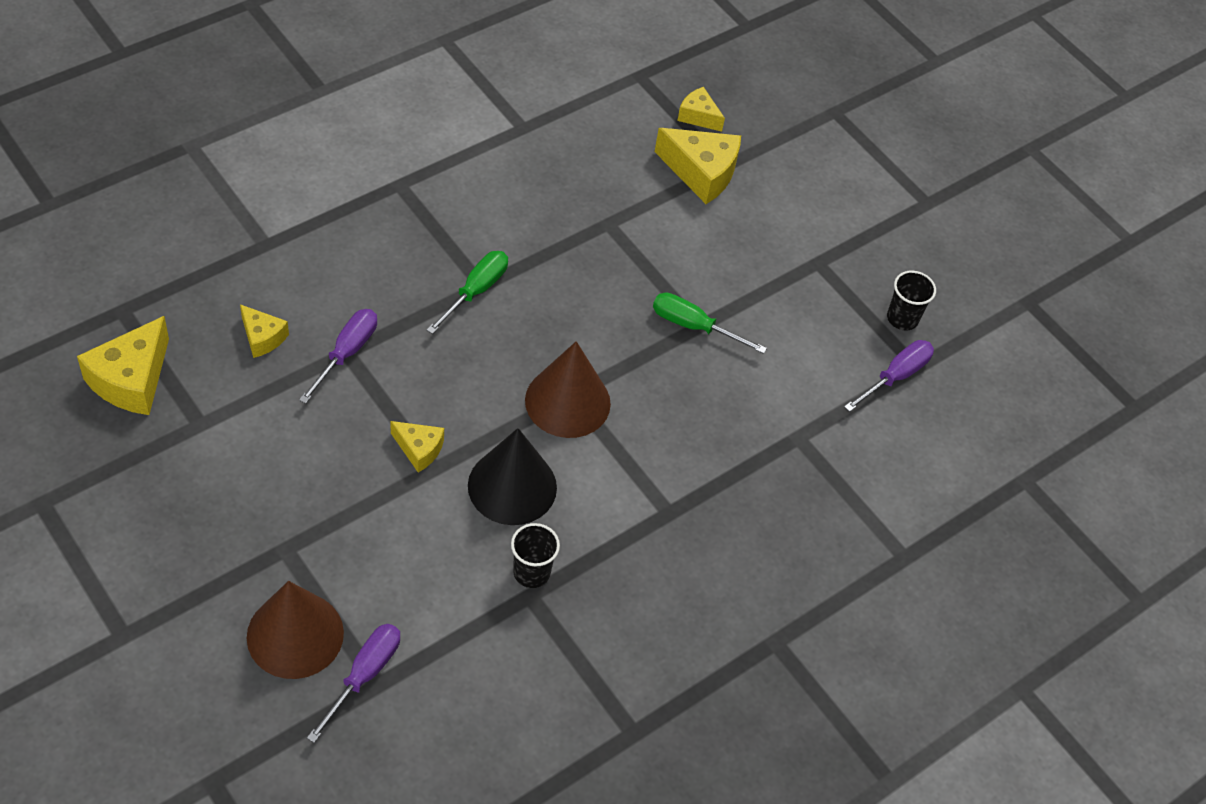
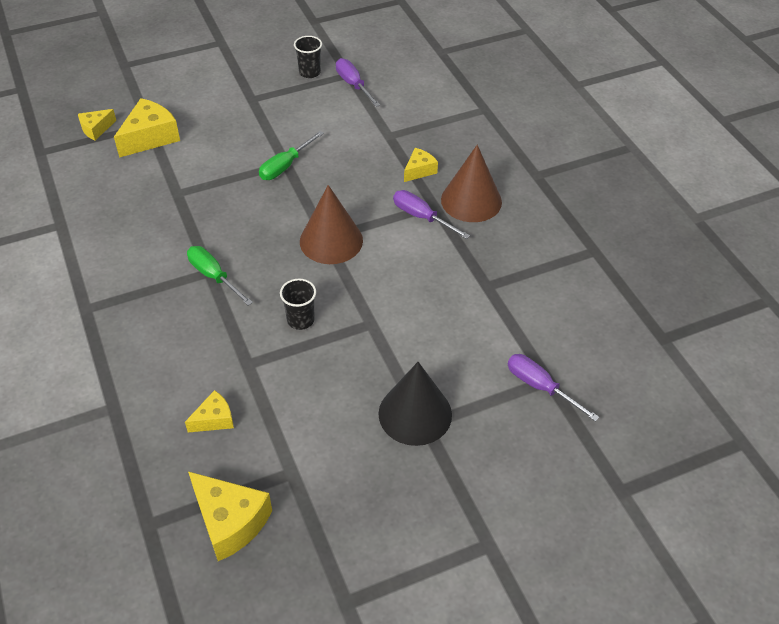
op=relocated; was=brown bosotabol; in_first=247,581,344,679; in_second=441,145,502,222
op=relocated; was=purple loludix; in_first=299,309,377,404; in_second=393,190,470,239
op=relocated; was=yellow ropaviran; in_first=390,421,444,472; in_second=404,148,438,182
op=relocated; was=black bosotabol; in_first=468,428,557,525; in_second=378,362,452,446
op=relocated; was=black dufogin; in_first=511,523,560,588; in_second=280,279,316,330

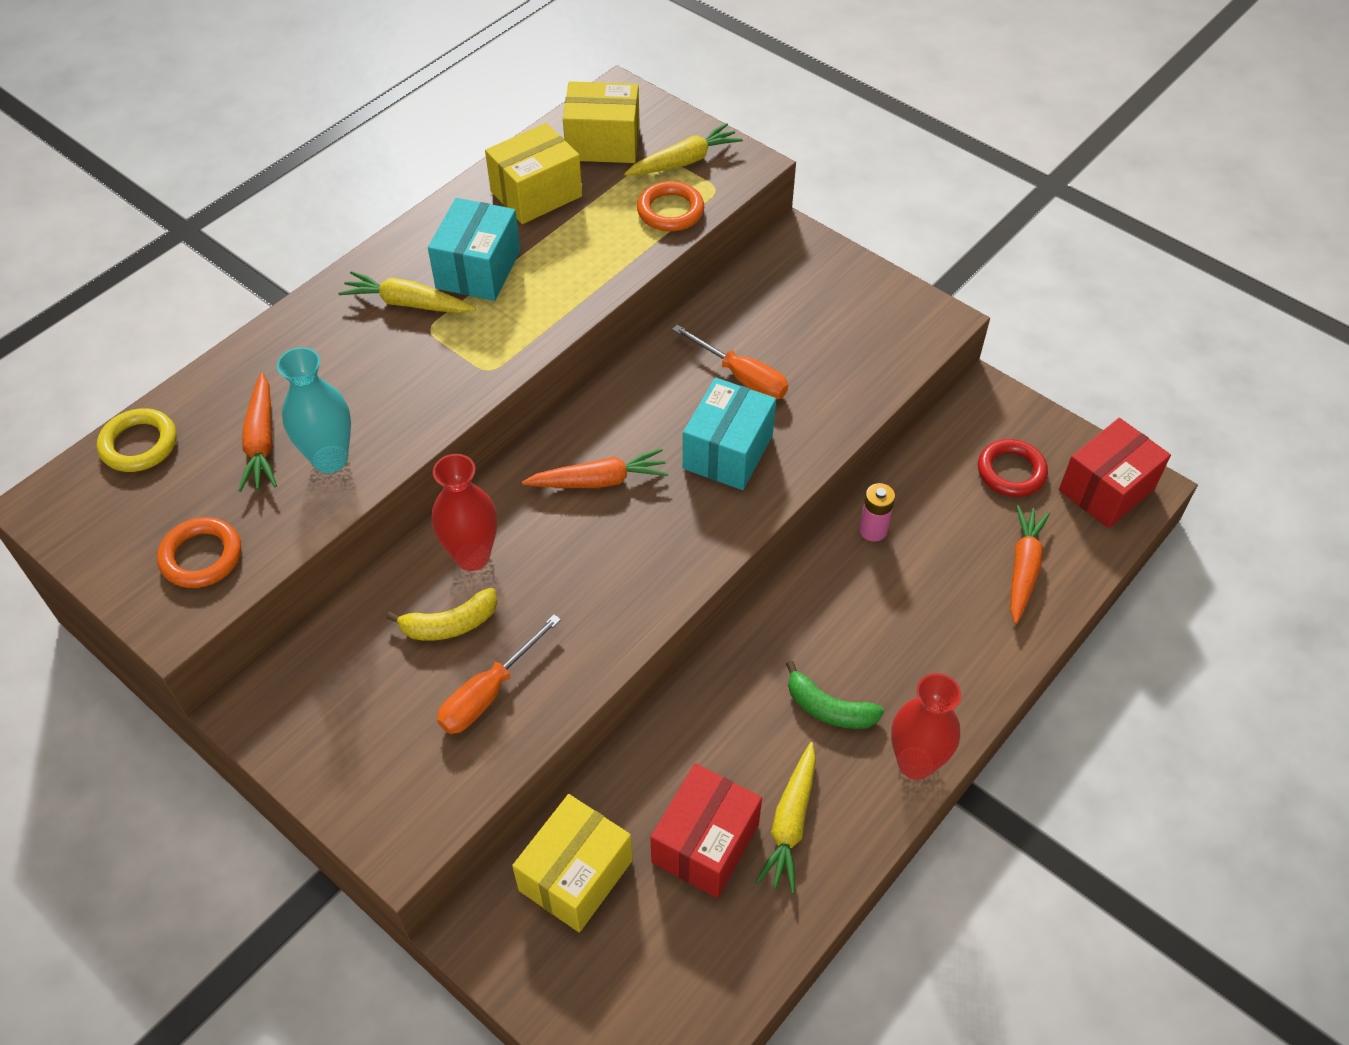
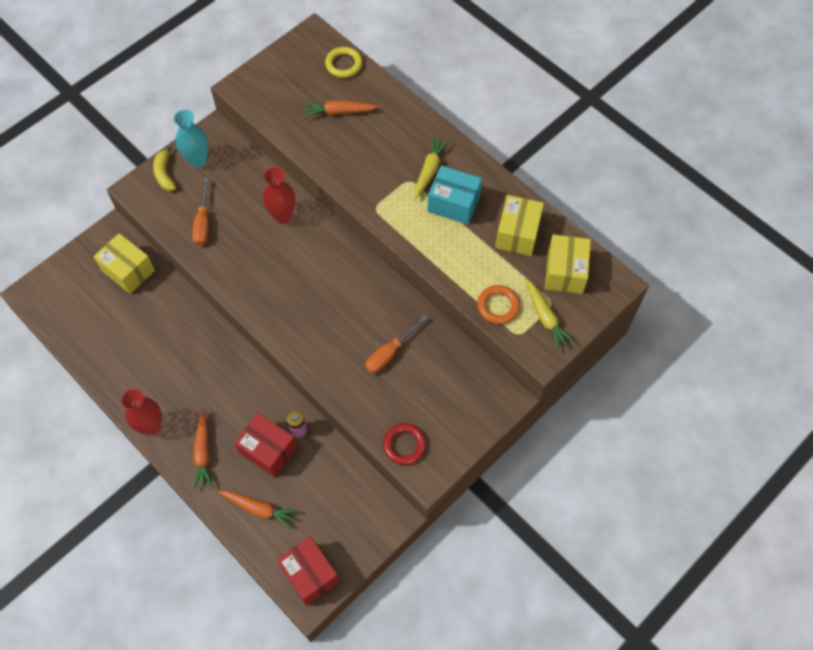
op=missing; was=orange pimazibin; in_first=157,517,241,588
op=relocated; was=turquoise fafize; in_first=277,347,351,473; in_second=174,110,208,168
op=relocated; was=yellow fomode; in_first=386,588,497,641; in_second=153,146,176,191
op=spun; was=orange loludix; in_first=437,614,561,734; in_second=192,177,209,246; clockwise=-135
op=spun; was=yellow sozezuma; in_first=485,123,582,224; in_second=495,195,544,256; clockwise=45
op=relocated; was=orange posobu; in_first=522,449,668,488; in_second=193,411,213,490
op=relocated; was=red sozezuma; in_first=650,763,762,898; in_second=234,413,297,477
op=missing; was=turquoise sozezuma; in_first=683,378,776,490
op=missing; was=yellow posobu; in_first=755,742,816,894
op=missing; was=green fomode; in_first=786,661,884,729
op=relocated; was=red pimazibin; in_first=978,439,1048,497; in_second=383,423,426,465

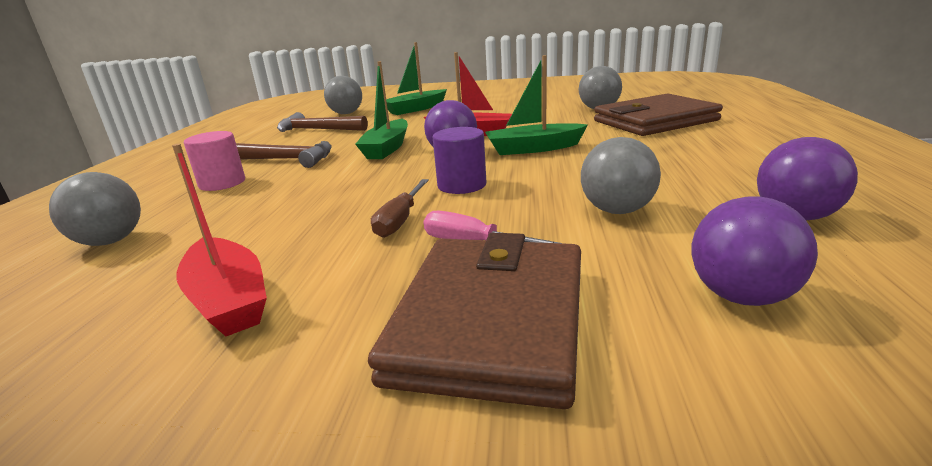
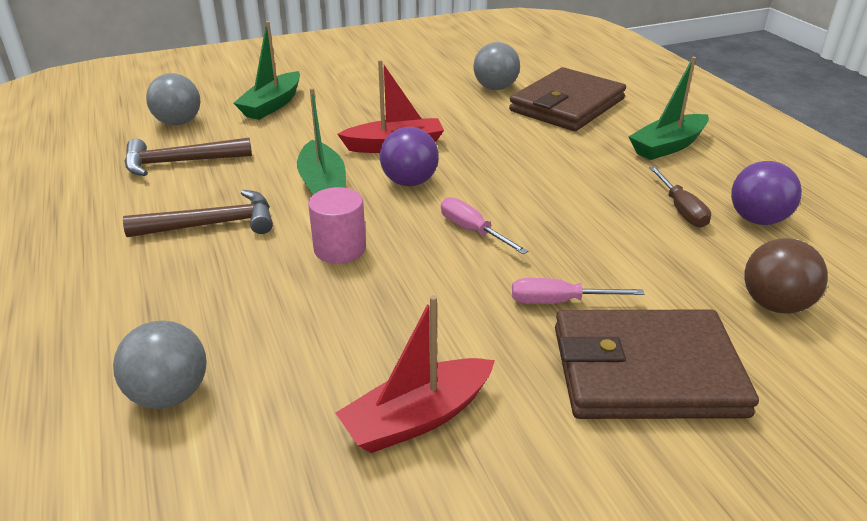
op=spun; was=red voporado; in_first=172,144,267,336; in_second=336,295,495,453; clockwise=120
op=relocated; was=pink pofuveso; in_first=184,131,245,191; in_second=308,187,366,264
op=spun; was=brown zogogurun; in_first=368,233,581,409; in_second=555,310,759,419; clockwise=-75
op=relocated; was=brown loludix; in_first=371,179,429,238; in_second=649,166,711,228
op=exchanged; was=purple pofuveso; now=pink loludix; in_first=433,127,486,194; in_second=441,197,528,254
op=relocated; was=green voporado; in_first=485,55,588,155; in_second=628,57,709,160
op=missing; was=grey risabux; in_first=581,137,661,214
op=colour; was=purple risabux; now=brown risabux; in_first=692,196,818,306; in_second=744,238,828,314

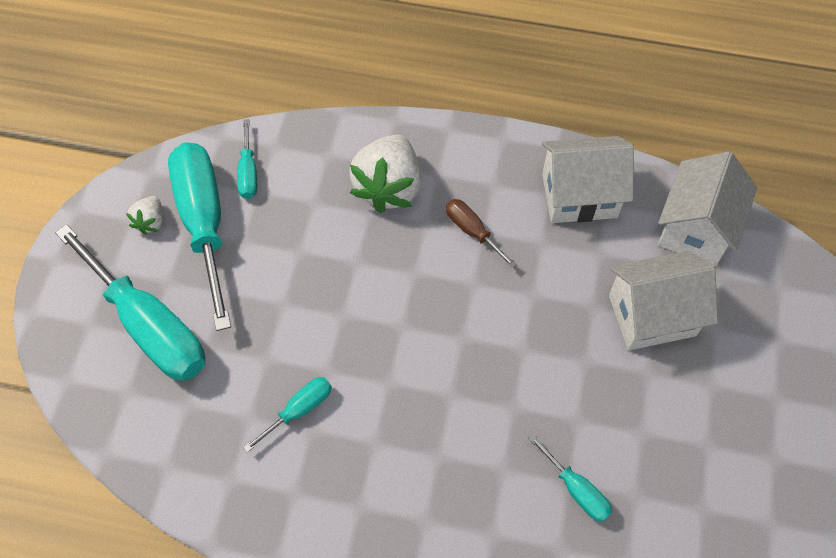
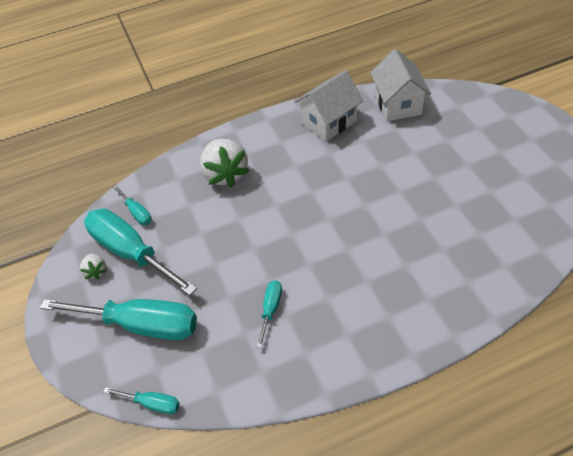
op=missing; was=brown loludix; in_first=446,199,517,269
op=relocated; was=turquoise loludix; in_first=528,434,612,522; in_second=103,387,180,414
op=missing; was=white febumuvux; in_first=609,251,718,350

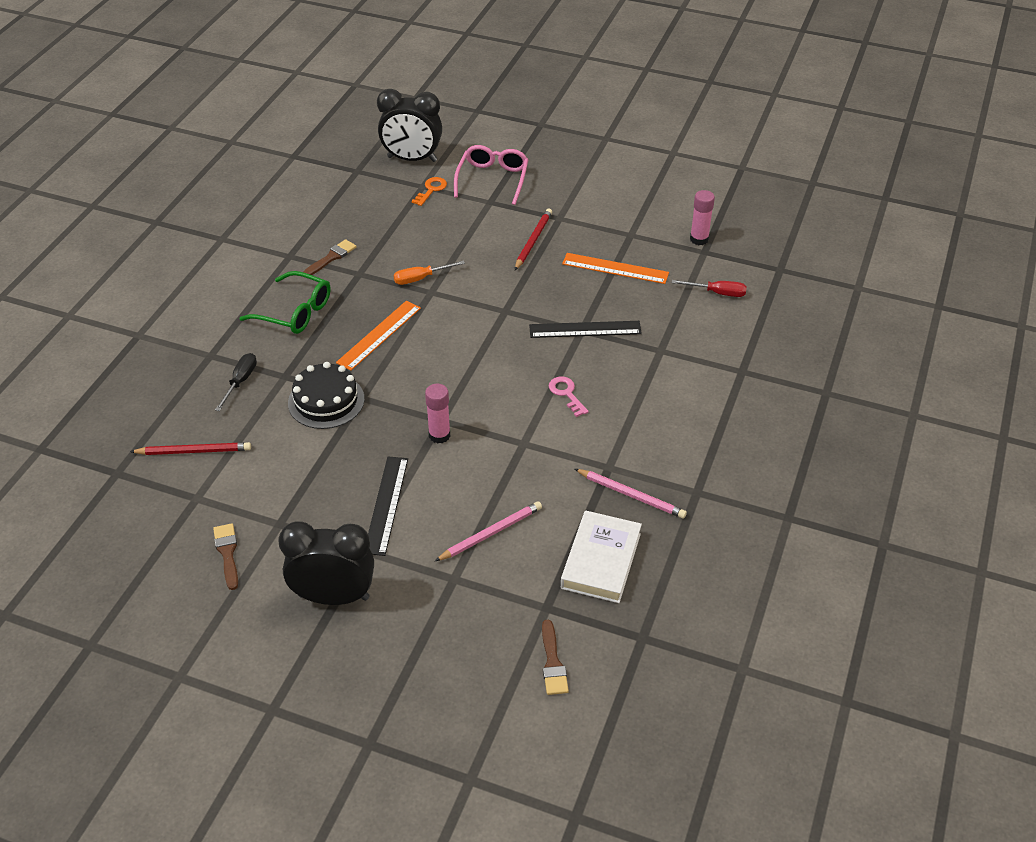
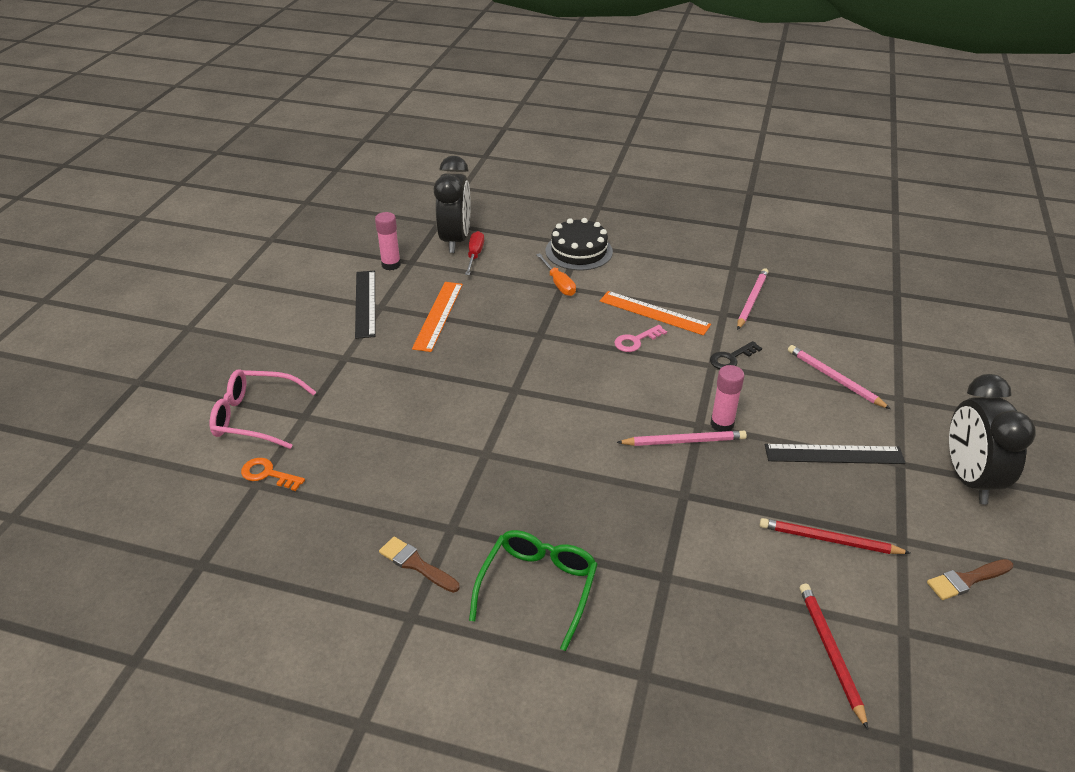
op=missing; was=black loludix; in_first=215,353,257,411
op=relocated; was=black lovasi; in_first=288,362,365,429; in_second=546,218,613,271
op=relocated; was=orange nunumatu; in_first=336,301,421,371; in_second=600,291,711,335
op=relocated; was=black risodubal; in_first=377,89,442,162; in_second=434,156,471,253
op=relocated; was=orange loludix; in_first=393,261,465,285; in_second=536,253,576,296
op=relocated; was=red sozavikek; in_first=515,209,552,270; in_second=760,518,910,554
op=relocated; was=black nunumatu; in_first=529,321,642,338; in_second=355,271,375,339
op=missing; was=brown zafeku; in_first=542,620,569,695
op=missing; was=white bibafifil; in_first=561,510,642,603
op=appeared; now=pink sozavikek; in_second=616,431,747,446
op=appeared; now=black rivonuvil; in_second=710,341,762,369

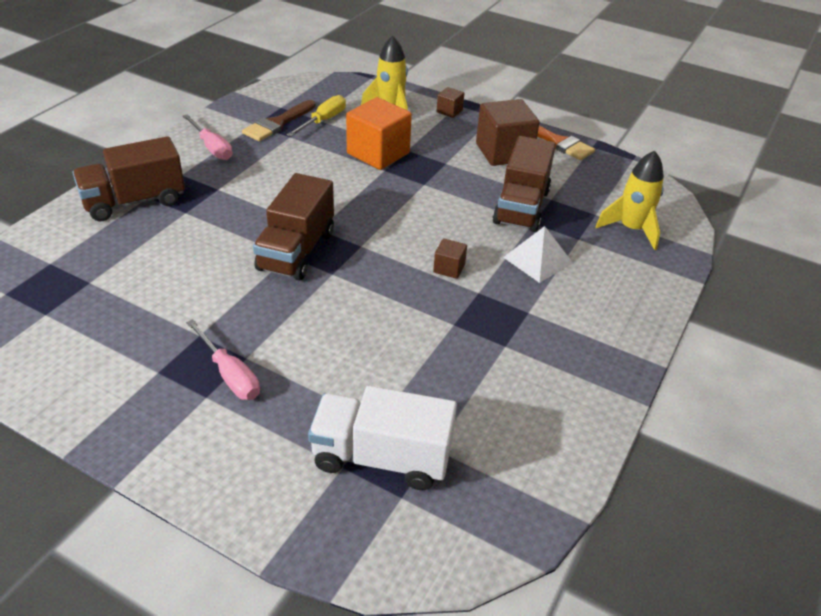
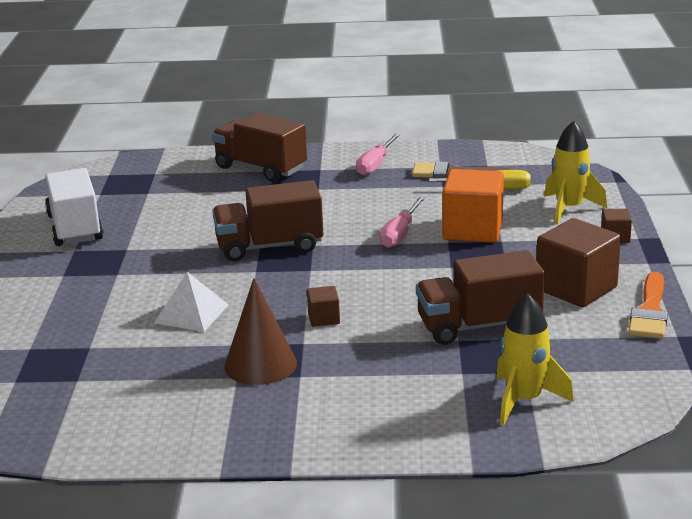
op=relocated; was=pink loludix; in_first=186,319,260,400; in_second=380,196,426,248
op=relocated; was=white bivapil; in_first=308,386,457,490; in_second=45,168,104,246
op=relocated; was=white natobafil; in_first=503,226,573,283; in_second=154,272,229,332
op=appeared; now=brown bosotabol; in_second=224,278,297,385

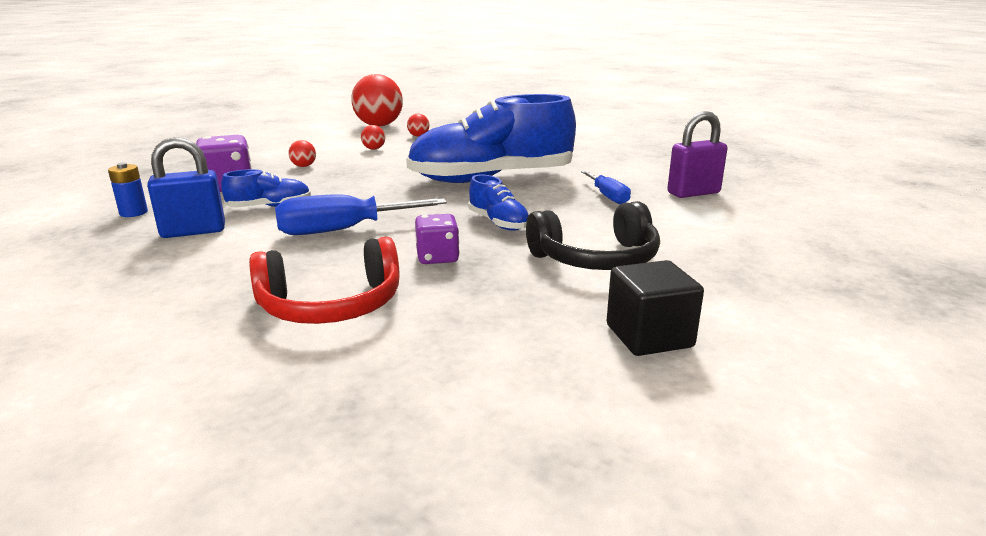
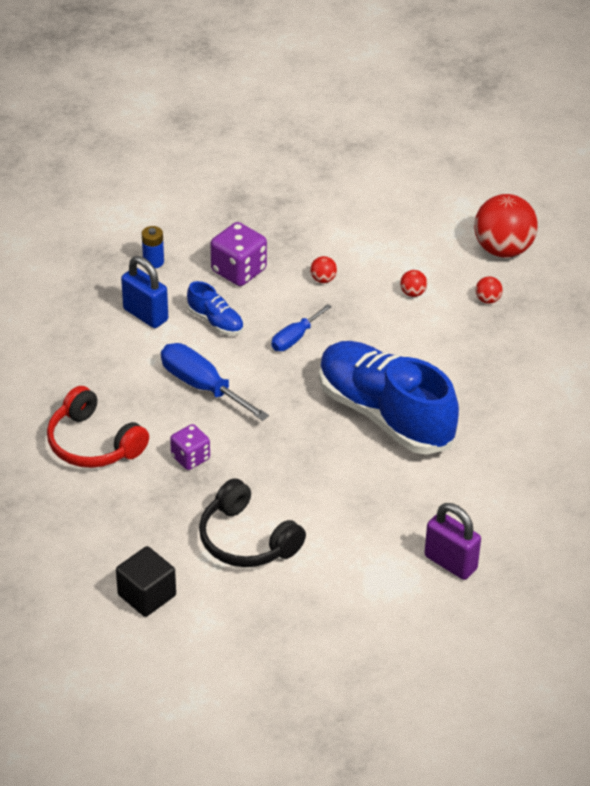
op=missing; was=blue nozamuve; in_first=468,175,529,231
op=relocated; was=blue loludix; in_first=581,171,631,204; in_second=271,304,332,351

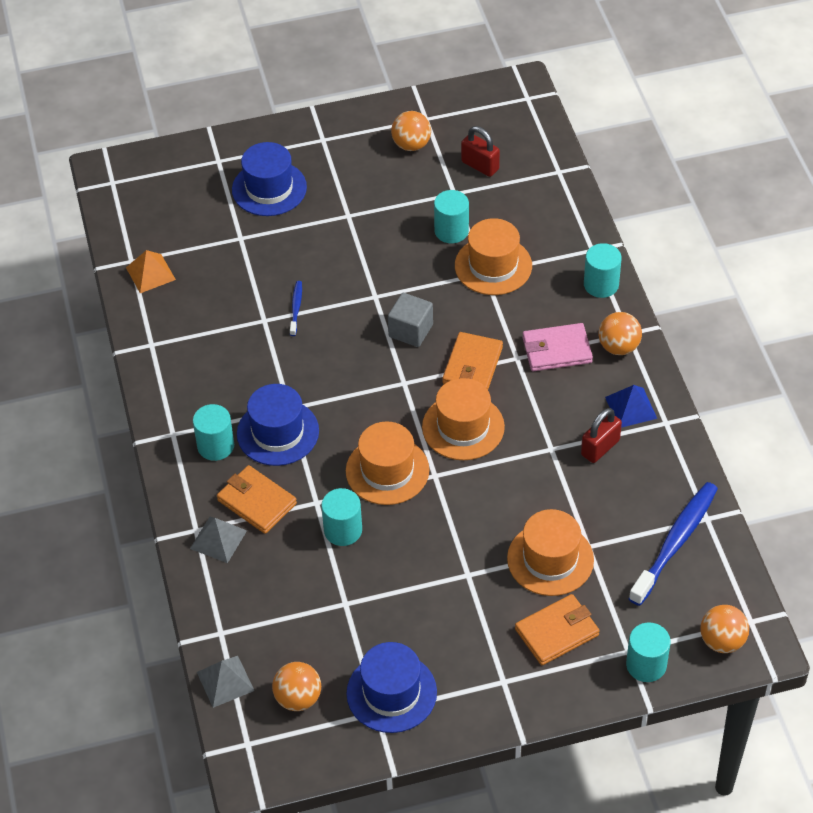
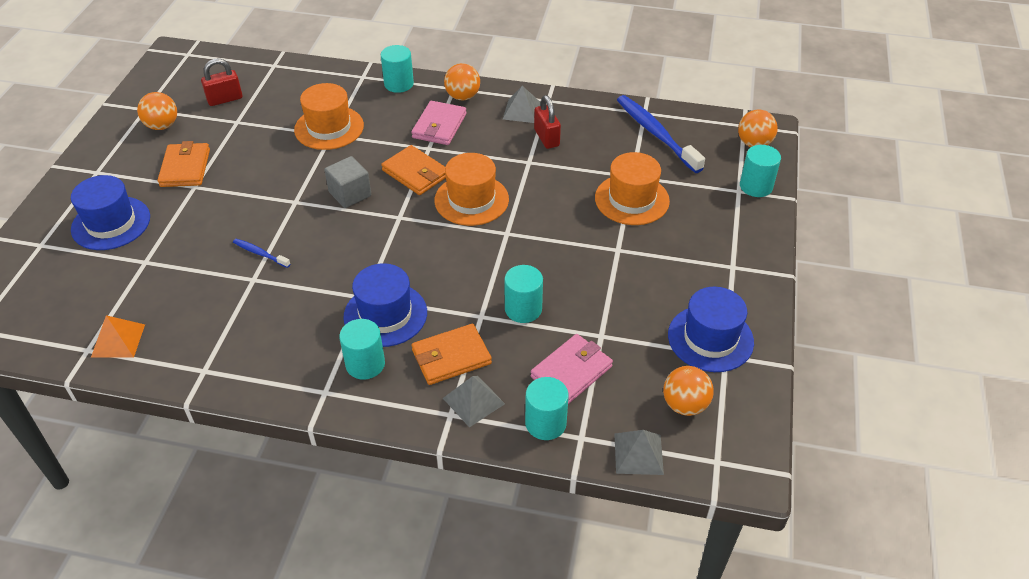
op=missing; was=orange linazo; in_first=346,421,429,505
op=relocated; was=turquoise pofuveso; in_first=434,190,469,243; in_second=525,377,569,440
op=relocated; was=orange zogogurun; in_first=515,594,600,665; in_second=157,141,210,187
op=colour; was=blue natobafil; now=grey natobafil; in_first=605,385,657,428; in_second=503,86,541,123
op=appeared; now=pink zogogurun; in_second=531,334,613,404

